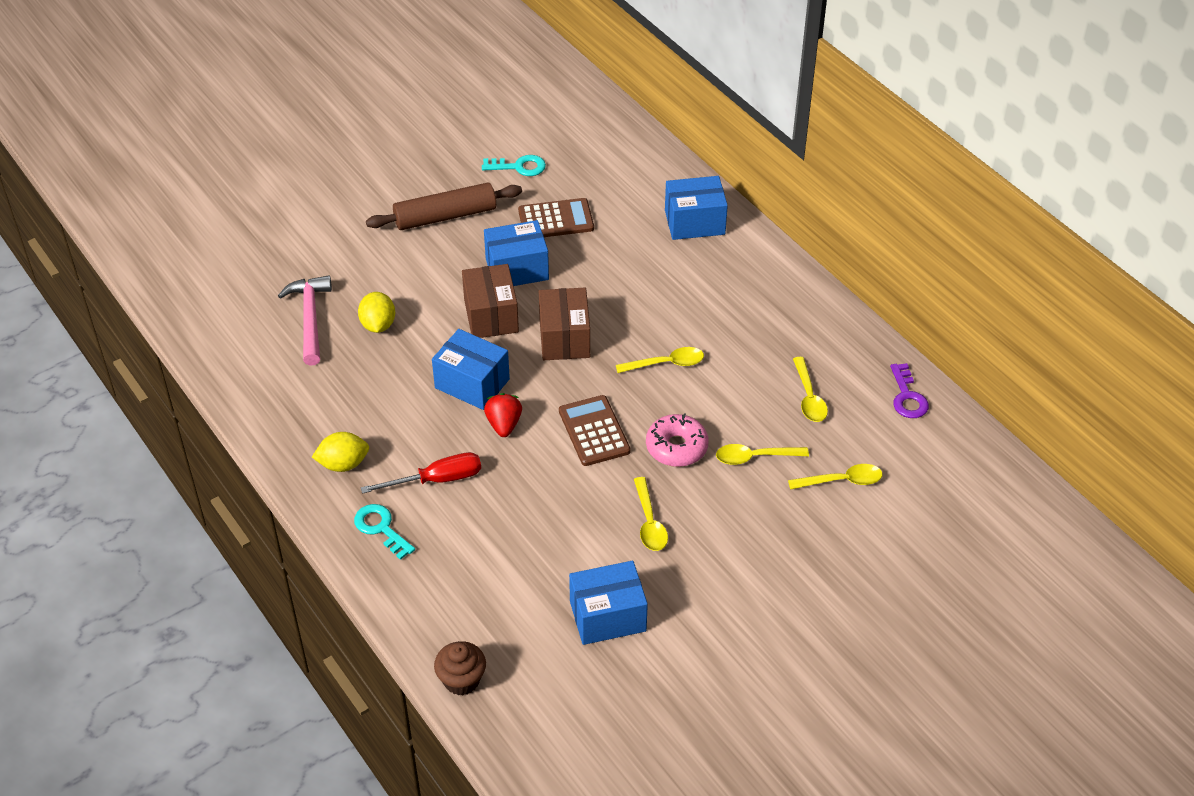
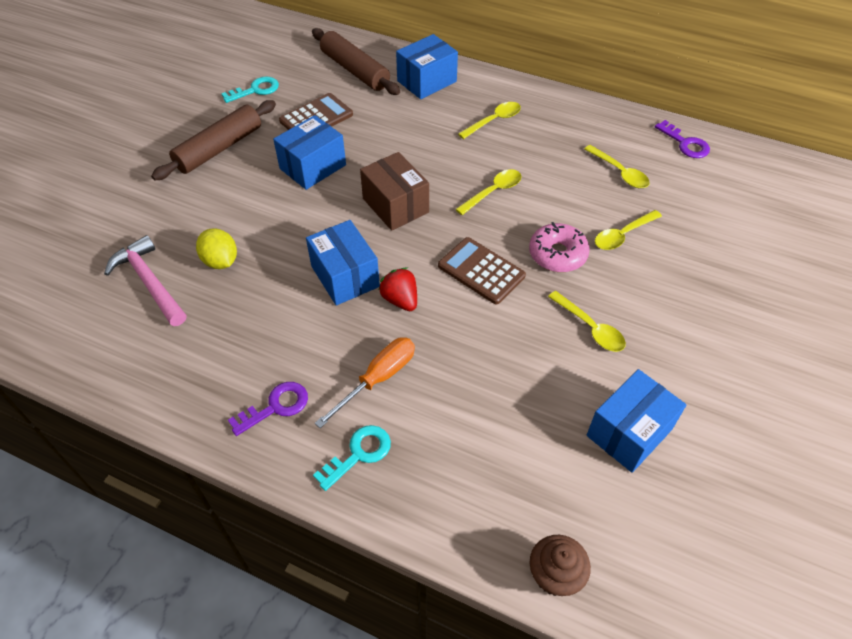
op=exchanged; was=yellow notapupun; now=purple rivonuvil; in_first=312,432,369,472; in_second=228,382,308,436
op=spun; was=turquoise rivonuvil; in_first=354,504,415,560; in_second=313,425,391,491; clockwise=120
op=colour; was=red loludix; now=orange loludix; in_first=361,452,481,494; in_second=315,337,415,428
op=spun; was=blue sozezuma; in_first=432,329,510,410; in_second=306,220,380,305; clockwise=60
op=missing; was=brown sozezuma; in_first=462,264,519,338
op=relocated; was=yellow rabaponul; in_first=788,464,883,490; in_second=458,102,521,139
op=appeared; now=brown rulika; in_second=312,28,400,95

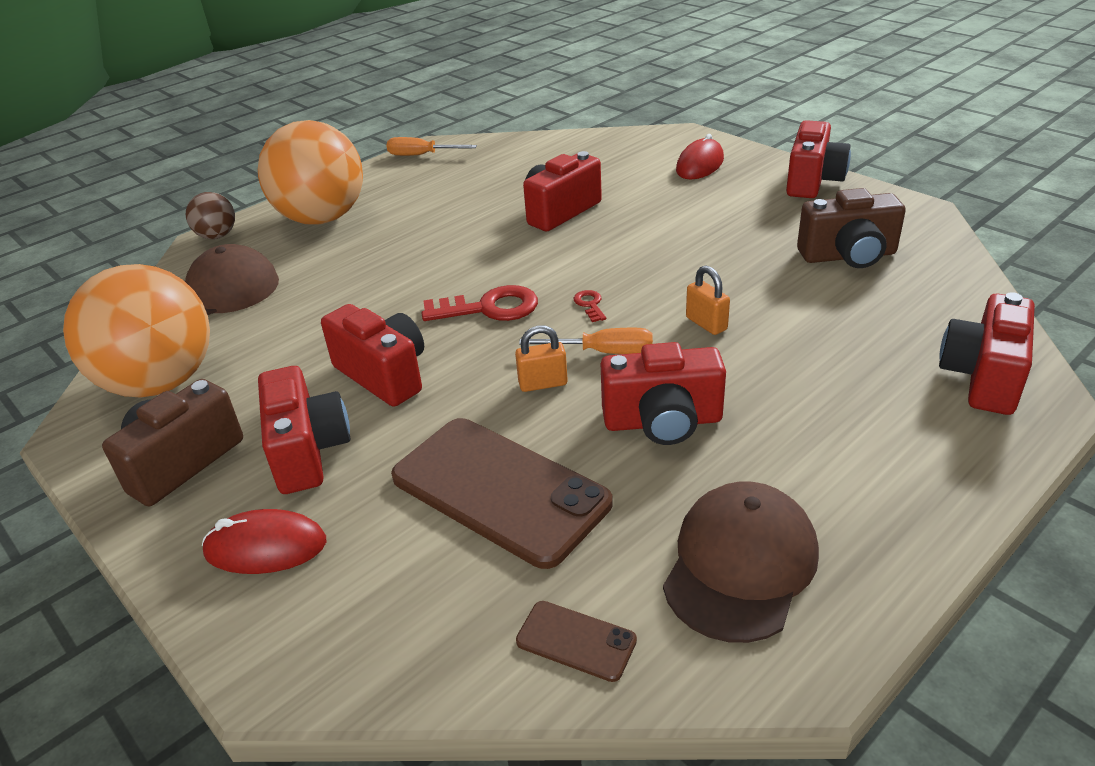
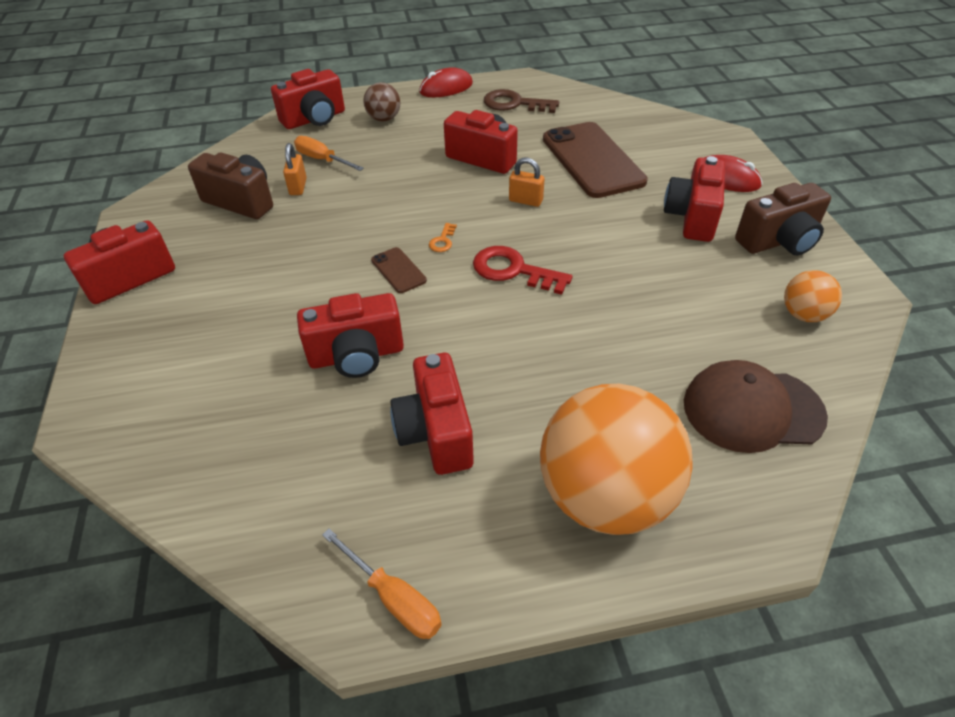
op=size; was=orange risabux; in_first=63,264,210,397; in_second=784,270,842,322; ratio=0.46
op=relocated; was=brown risabux; in_first=186,192,235,239; in_second=363,82,400,122
op=relocated; was=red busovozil; in_first=321,304,424,407; in_second=390,353,474,475
op=relocated; was=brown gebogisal; in_first=516,601,637,682; in_second=371,247,427,293
op=relocated; was=orange loludix; in_first=519,328,653,354; in_second=294,136,364,171
op=colour; was=red rivonuvil; now=orange rivonuvil; in_first=574,290,606,322; in_second=429,223,457,252
op=exchanged; was=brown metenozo; now=brown rivonuvil; in_first=663,482,819,643; in_second=484,89,559,113
op=relocated; was=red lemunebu; in_first=676,134,724,179; in_second=419,67,473,97
op=relocated; was=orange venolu; in_first=686,266,730,335; in_second=283,143,307,195

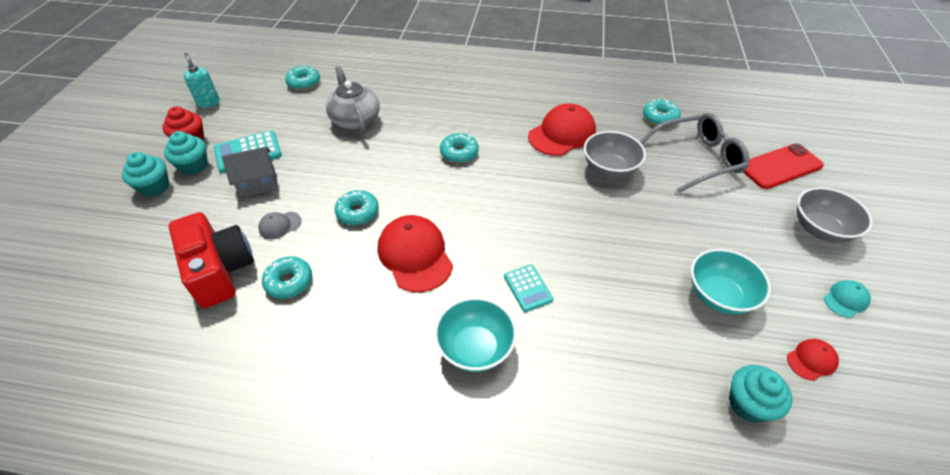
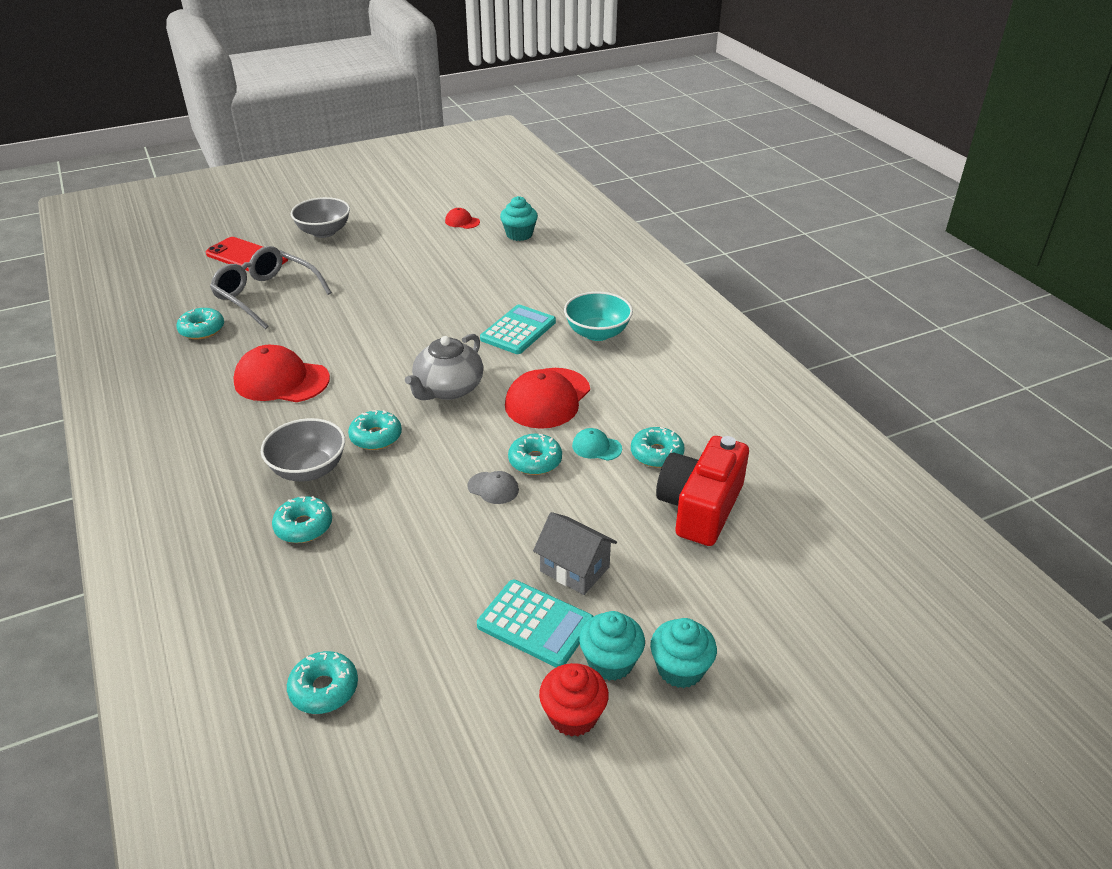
op=missing; was=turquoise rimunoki; in_first=184,53,220,108
op=relocated; was=grey metenozo; in_first=258,212,302,239; in_second=467,471,519,504
op=relocated; was=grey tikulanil; in_first=326,66,380,132; in_second=405,334,483,400
op=size; was=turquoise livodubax; in_first=504,264,554,312; in_second=480,305,556,354; ratio=1.56
op=relocated; was=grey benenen; in_first=584,131,646,178; in_second=261,418,345,482
op=missing; was=turquoise benenen; in_first=691,249,771,314
op=relocated; was=turquoise metenozo; in_first=824,280,871,318; in_second=572,428,622,461
op=appeared; now=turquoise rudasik; in_second=272,496,332,543

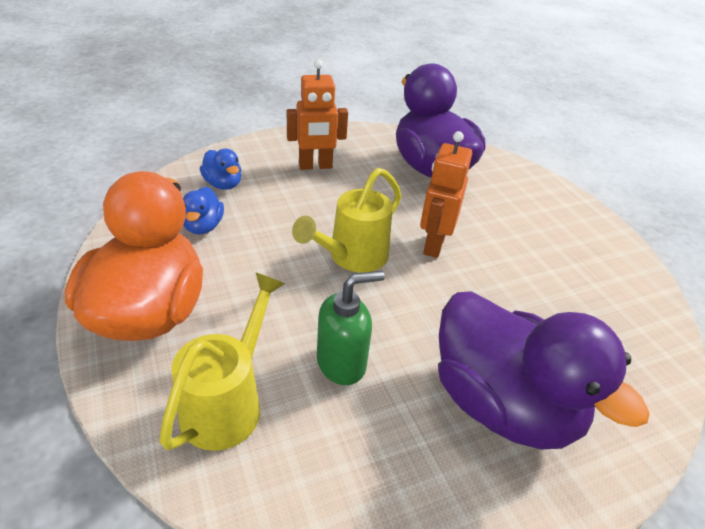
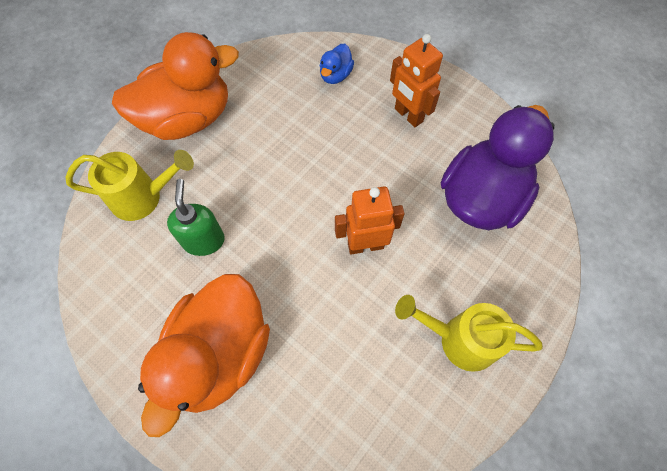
op=missing; was=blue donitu; in_first=183,187,224,235
op=relocated; was=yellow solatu; in_first=292,168,401,273; in_second=395,295,543,372
op=spun; was=green rimunoki; in_first=317,271,385,385; in_second=167,179,225,256; clockwise=-135
op=colour; was=purple donitu; now=orange donitu; in_first=438,291,650,449; in_second=138,274,270,437

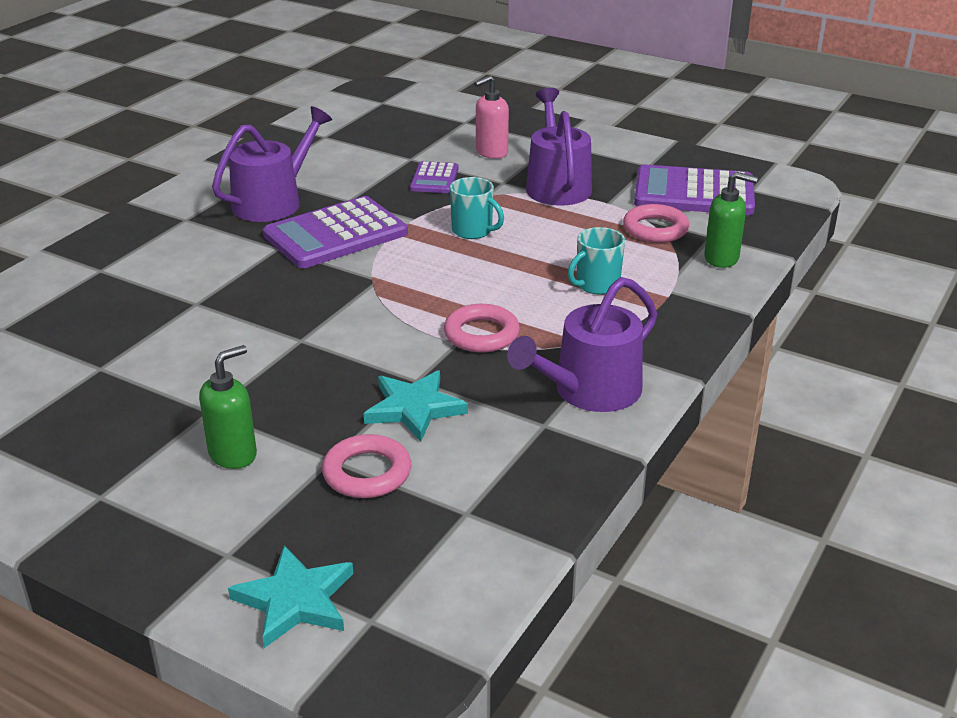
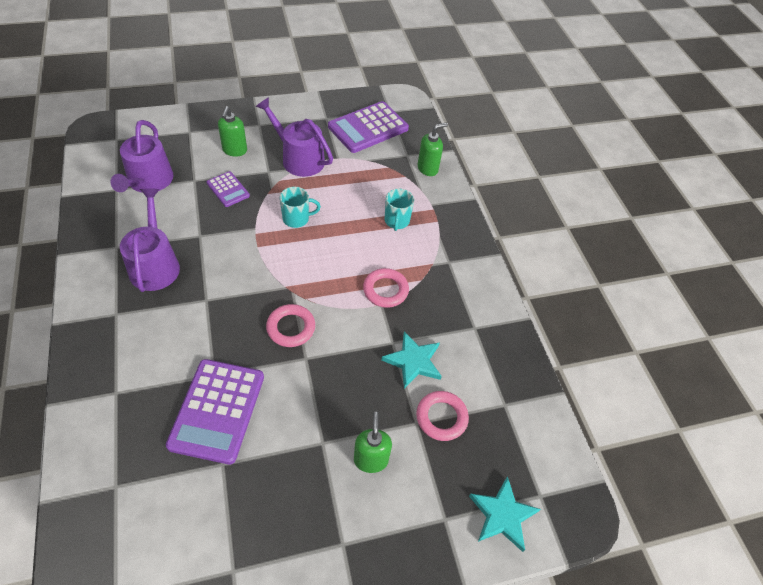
op=relocated; was=purple livodubax; in_first=263,196,408,268; in_second=166,359,264,465
op=colour; was=pink rimunoki; now=green rimunoki; in_first=474,75,509,159; in_second=218,106,247,157
op=relocated; was=purple solatu; in_first=507,277,658,412; in_second=110,120,173,192
op=relocated; was=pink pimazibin; in_first=623,204,689,243; in_second=266,304,315,347

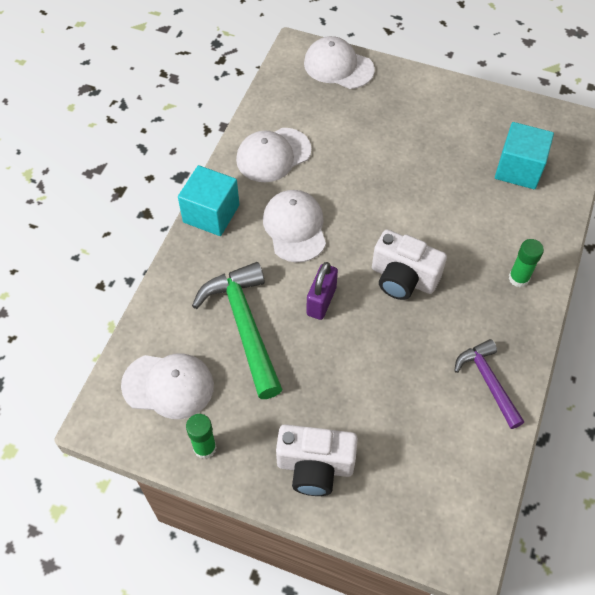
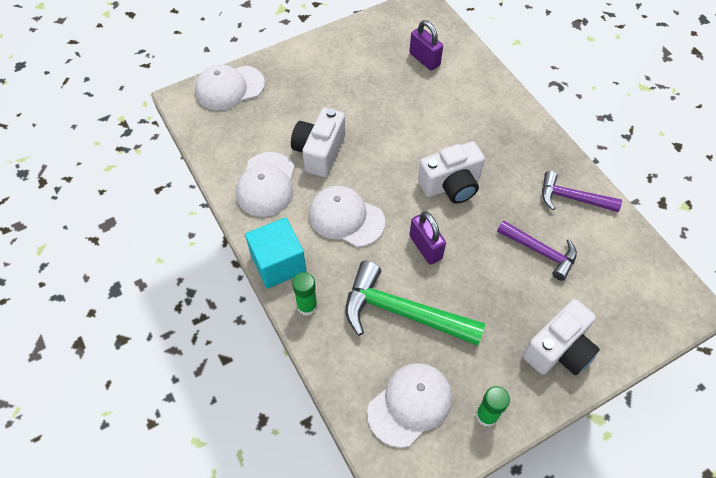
op=exchanged; was=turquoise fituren; now=purple venolu; in_first=495,122,554,189; in_second=409,20,443,71
op=relocated; was=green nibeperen; in_first=509,239,544,287; in_second=292,272,318,316
op=appeared; now=white busovozil; in_second=291,108,345,177
op=appeared; now=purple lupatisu; in_second=497,220,577,281

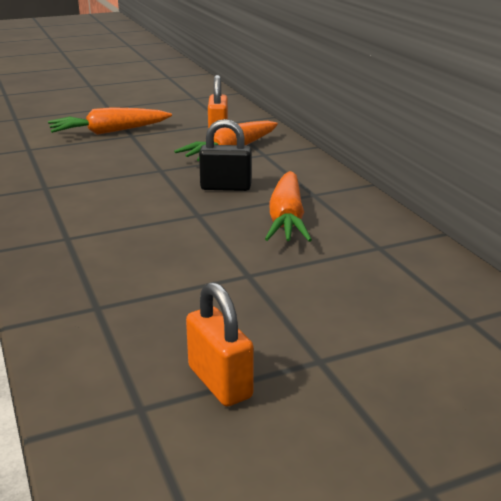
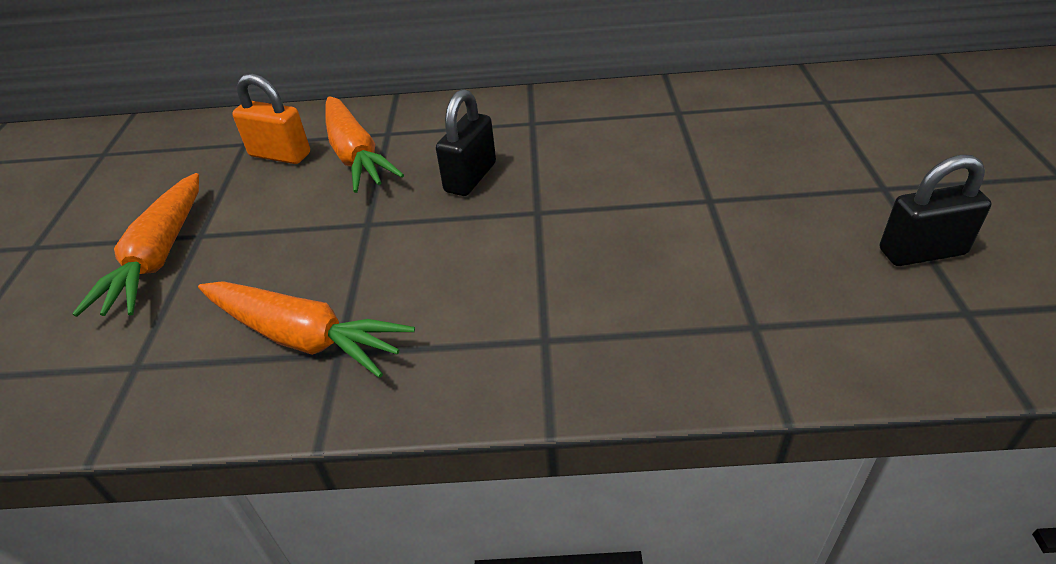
op=colour; was=orange venolu; now=black venolu; in_first=186,282,254,407; in_second=880,155,991,266
op=relocated; was=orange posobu; in_first=265,171,312,242; in_second=198,281,415,378

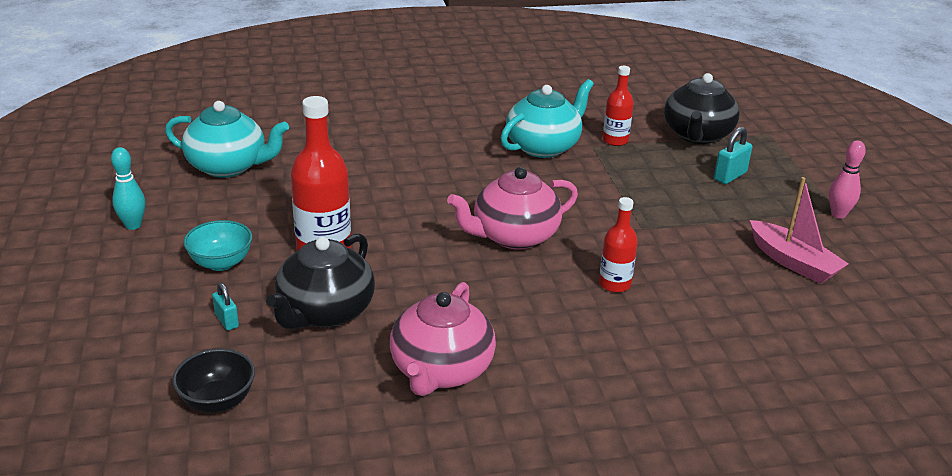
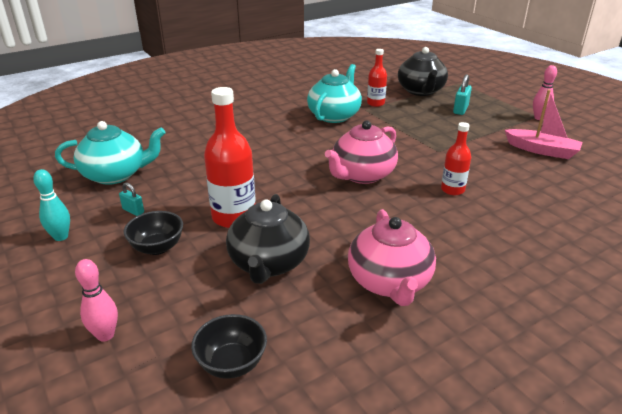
op=colour; was=turquoise benenen; now=black benenen; in_first=183,220,252,271; in_second=124,211,183,255
op=relocated; was=turquoise venolu; in_first=212,283,239,330; in_second=119,182,144,216
op=appeared; now=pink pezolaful; in_second=75,259,118,342

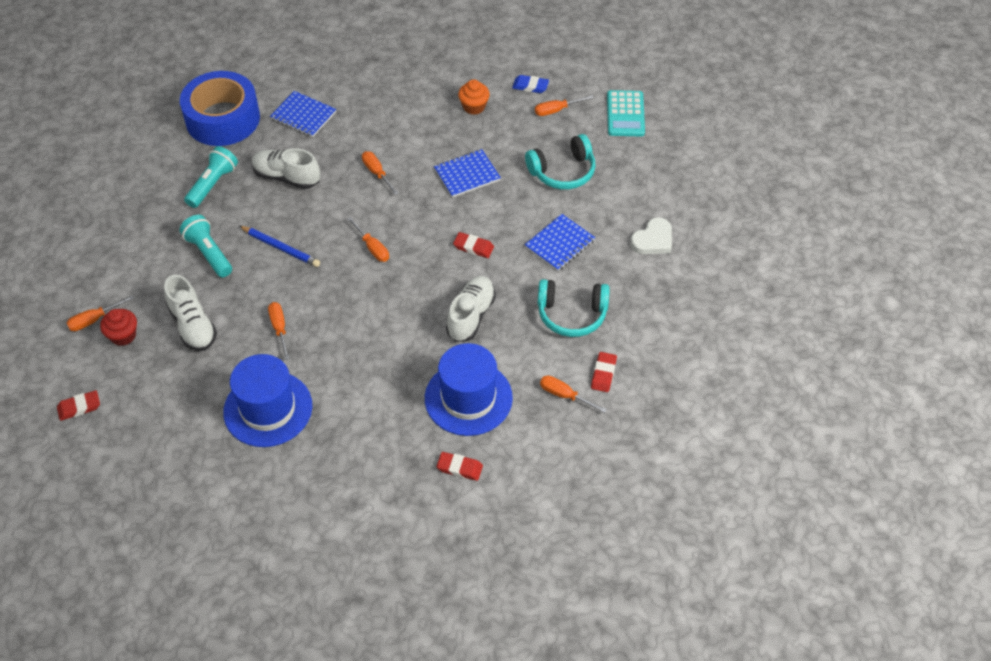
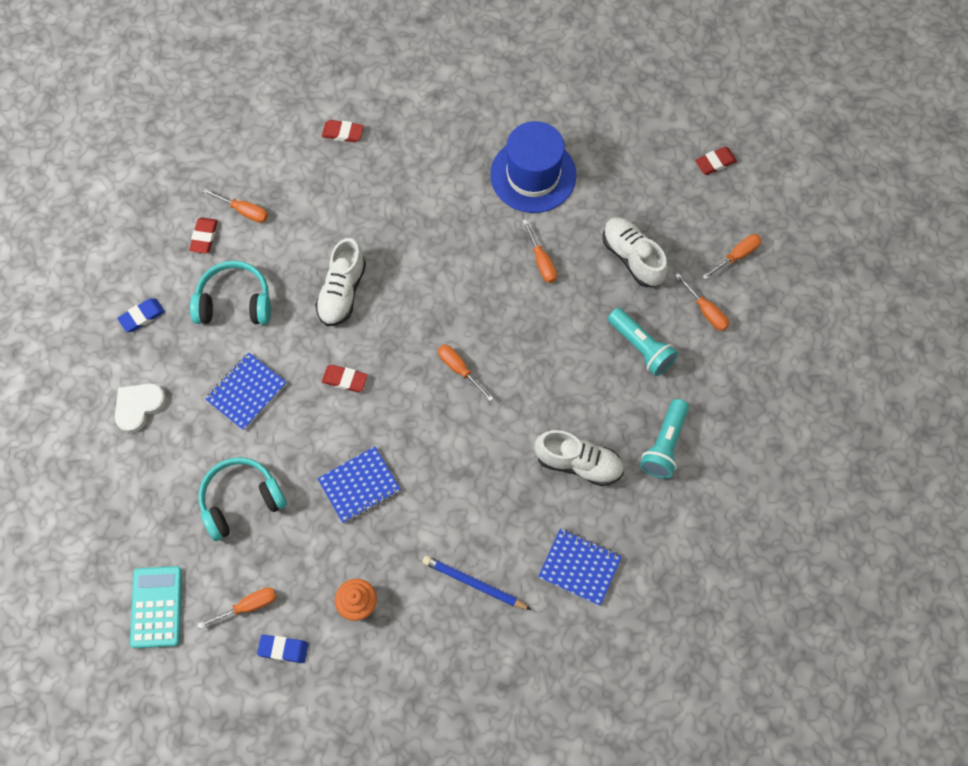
op=missing; was=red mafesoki; in_first=100,309,137,346
op=missing; was=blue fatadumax; in_first=180,71,260,146
op=relocated; was=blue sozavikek; in_first=239,226,320,267; in_second=422,556,531,610
op=relocated; was=orange loludix; in_first=362,151,399,195; in_second=675,273,729,331
op=missing; was=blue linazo; in_first=425,343,513,436
op=appeared; now=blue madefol; in_second=117,298,165,332

